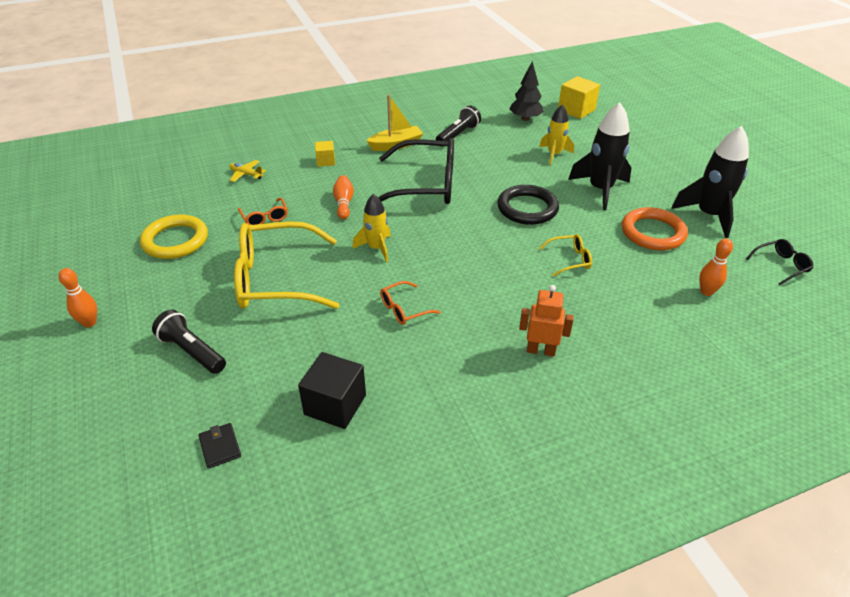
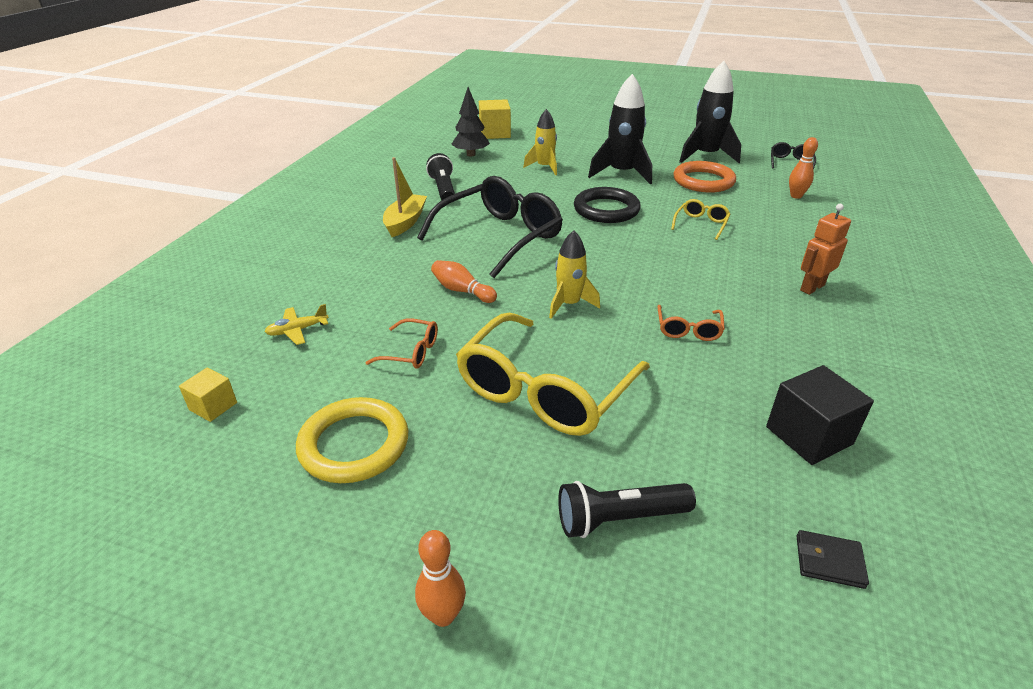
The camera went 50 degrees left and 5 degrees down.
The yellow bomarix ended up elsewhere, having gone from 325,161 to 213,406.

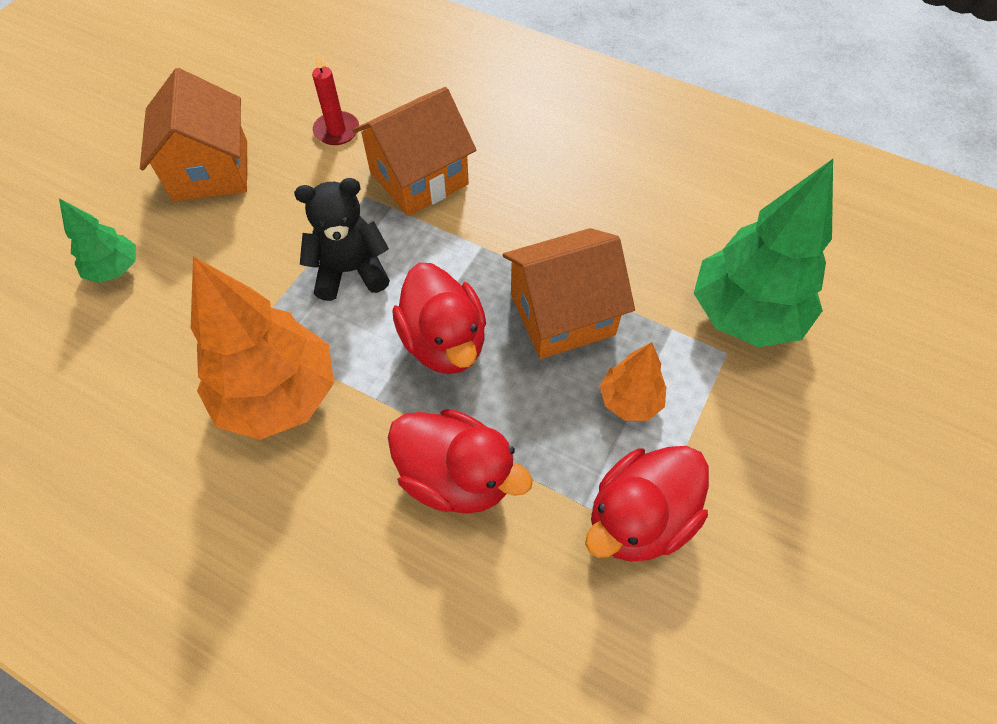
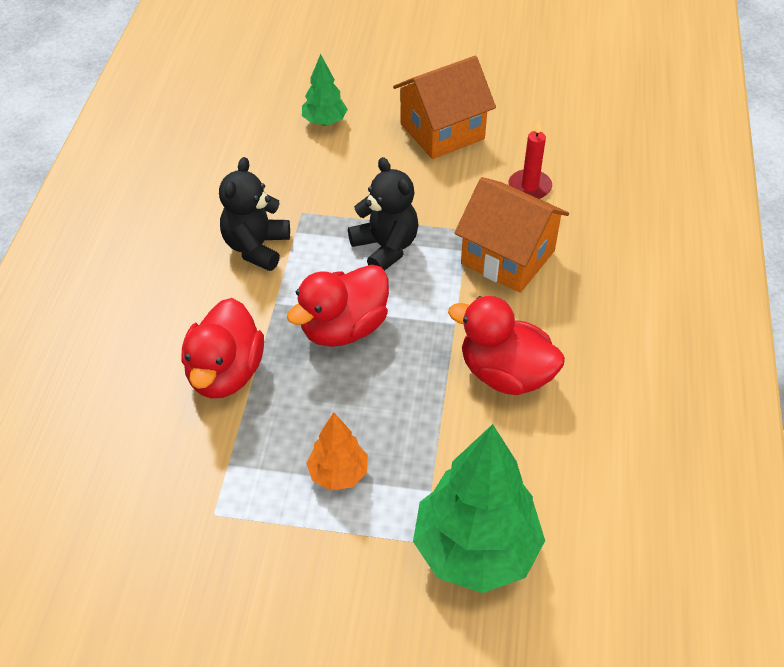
The camera went 70 degrees right and 10 degrees down.
Where the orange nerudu stood at 278,395, the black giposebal came to stand at 256,247.
The second view lost the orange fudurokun at 562,314.
The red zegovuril ended up elsewhere, having gone from 639,518 to 505,374.

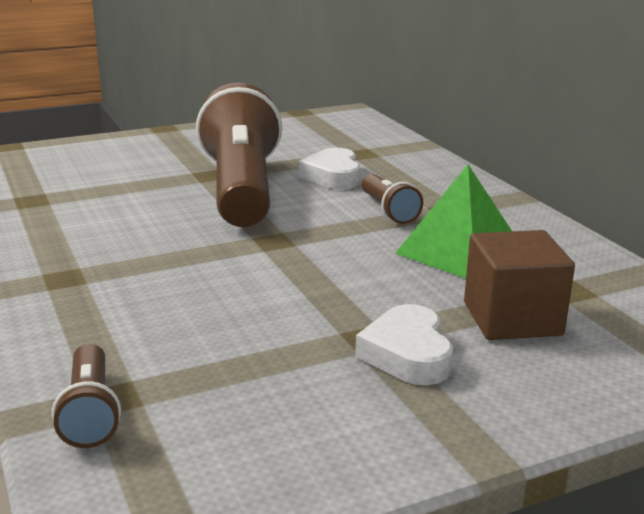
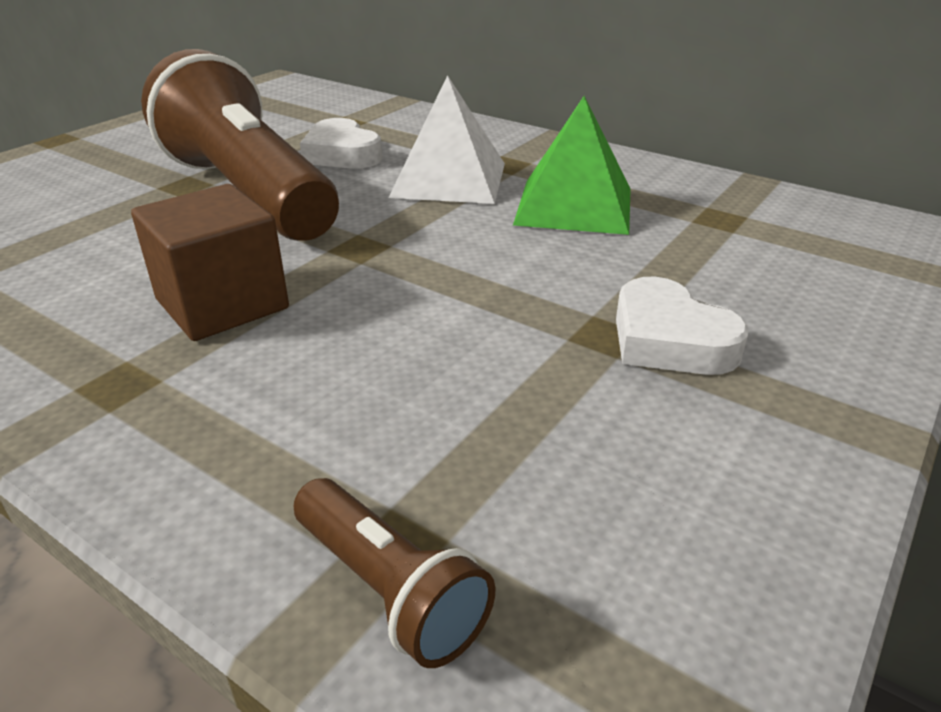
The camera went 30 degrees left and 10 degrees up.
Where the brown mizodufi stood at 388,211, the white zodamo came to stand at 449,179.
The brown bomarix ended up elsewhere, having gone from 512,318 to 222,304.

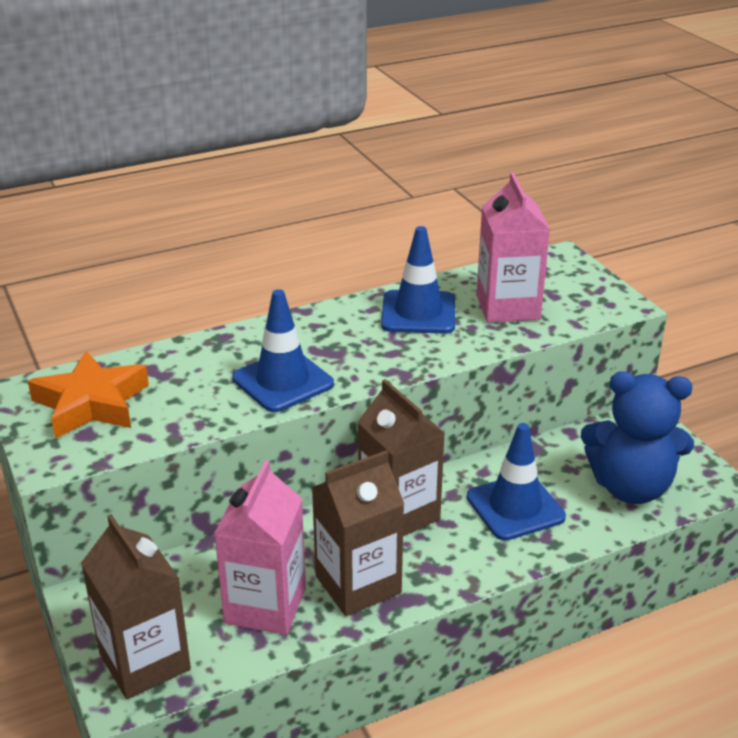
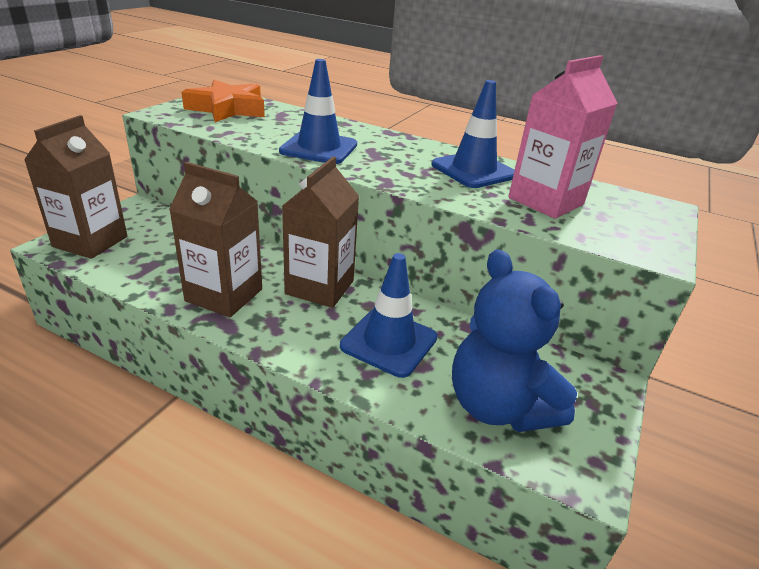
The camera went 50 degrees right and 0 degrees up.
The second view lost the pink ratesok at 265,605.

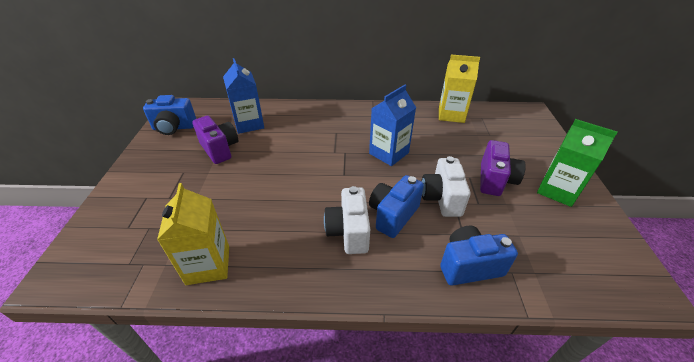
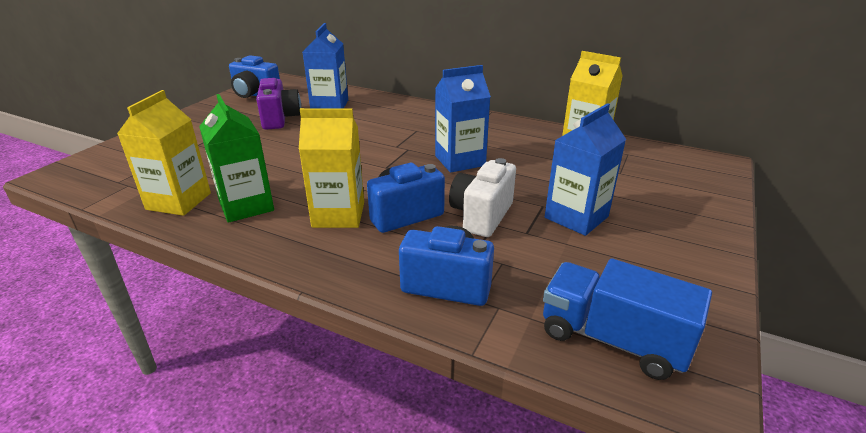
The camera went 25 degrees right and 10 degrees down.
Where the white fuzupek stood at 348,232, the yellow ratesok came to stand at 338,215.
Where the purple fuzupek stood at 495,180, the blue ratesok came to stand at 576,217.
The green ratesok ended up elsewhere, having gone from 557,190 to 246,206.
The second view gained the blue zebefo at 612,339.

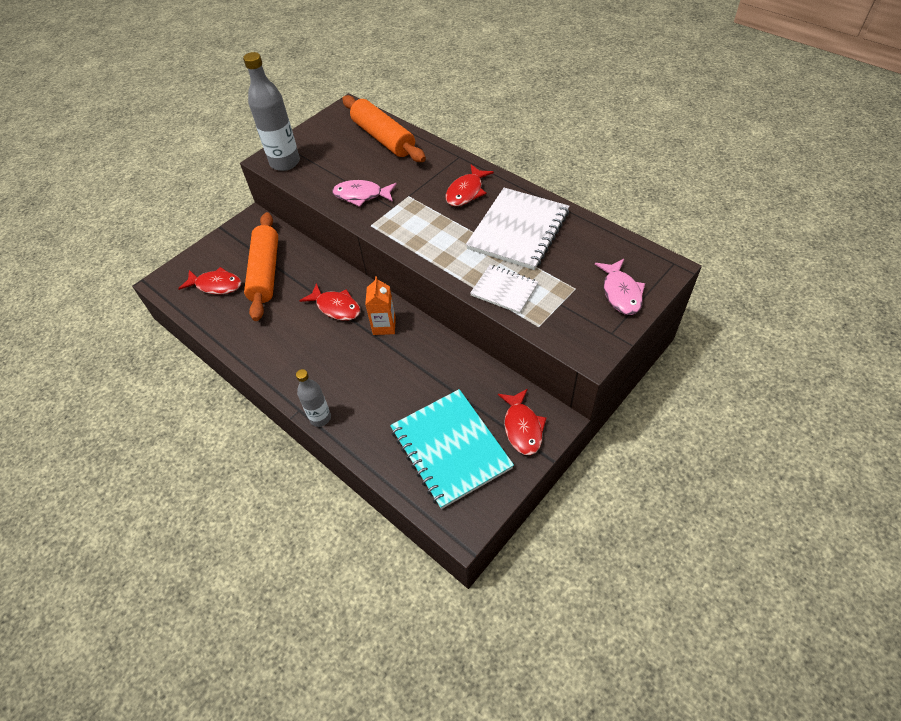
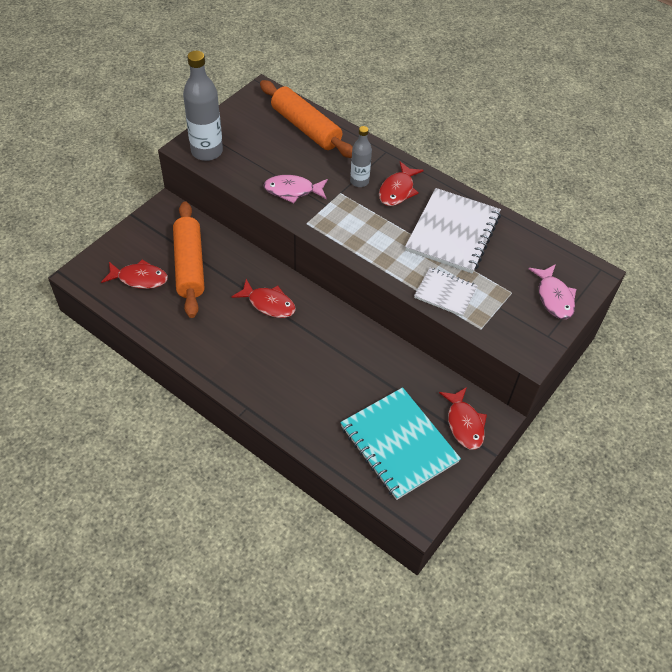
The camera went 10 degrees left and 0 degrees up.
The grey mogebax ended up elsewhere, having gone from 320,418 to 359,181.
The second view lost the orange ratesok at 384,326.

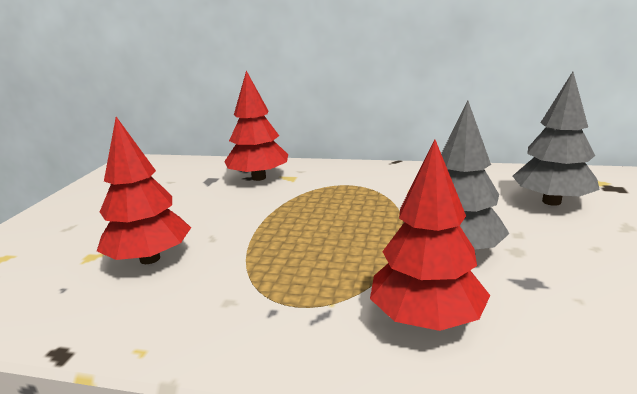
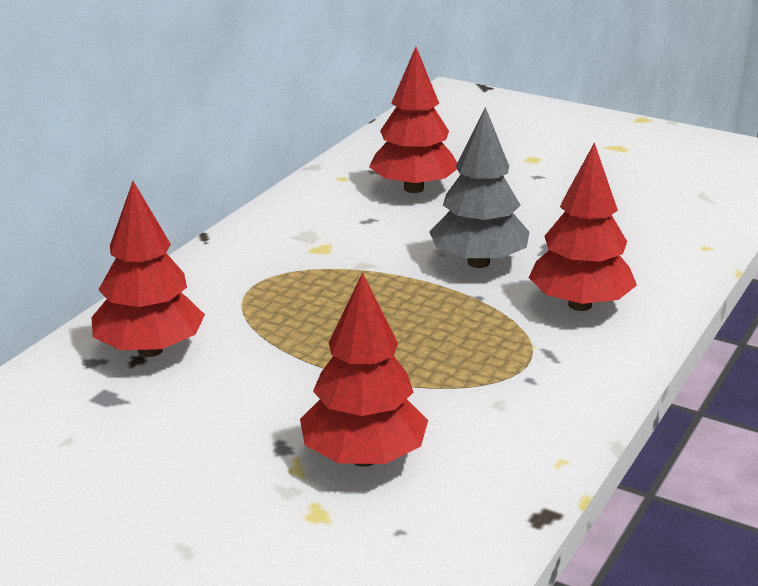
The camera went 75 degrees left and 5 degrees up.
What was the grey nerudu at 551,201 turned into the red nerudu at 413,188.

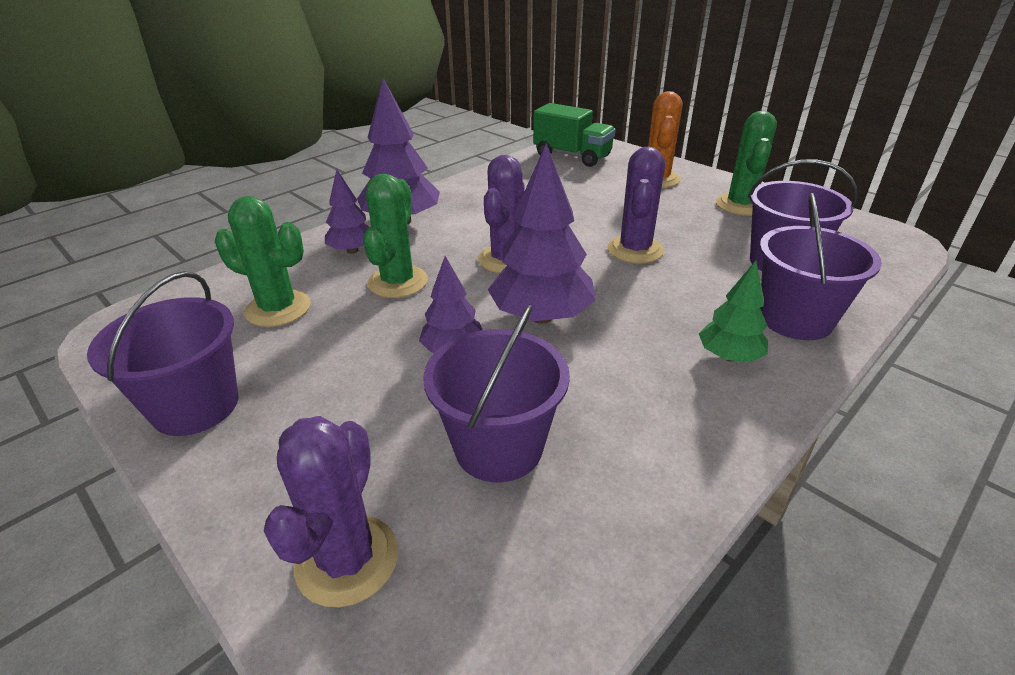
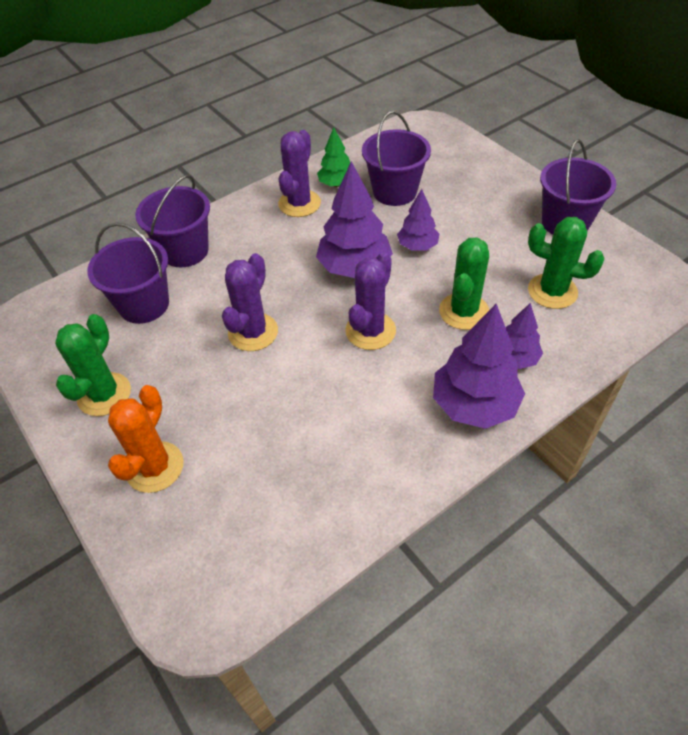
The camera went 170 degrees left and 15 degrees up.
The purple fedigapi ended up elsewhere, having gone from 347,560 to 299,203.
The second view lost the green zebefo at 572,156.
The green nerudu ended up elsewhere, having gone from 729,356 to 336,184.

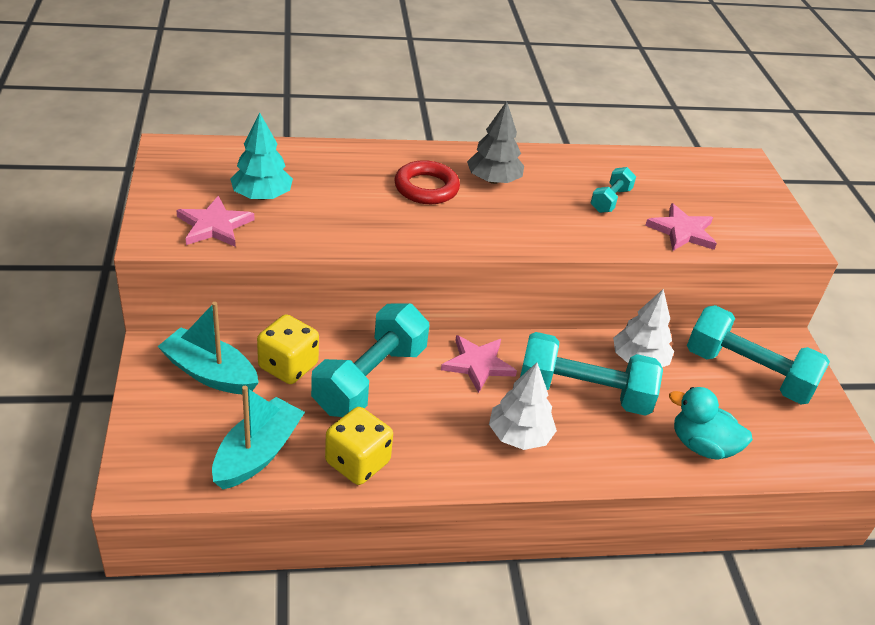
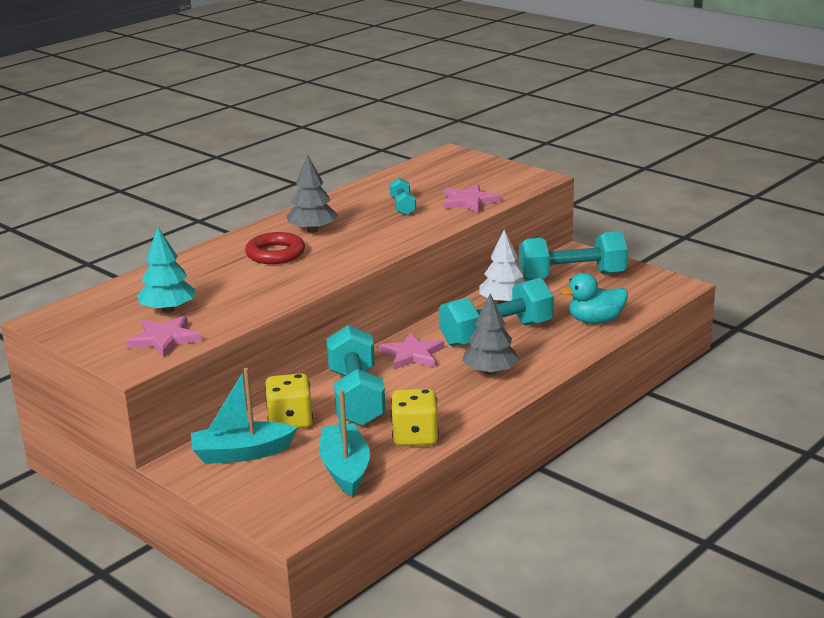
The camera went 35 degrees left and 15 degrees down.
What was the white nerudu at 519,435 turned into the grey nerudu at 490,372.

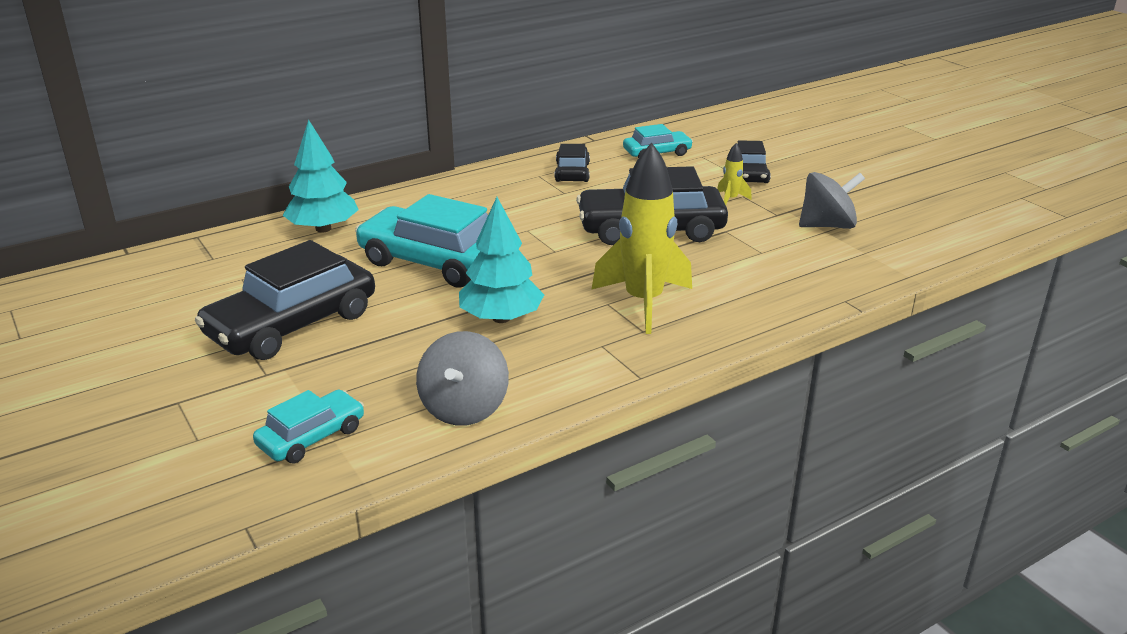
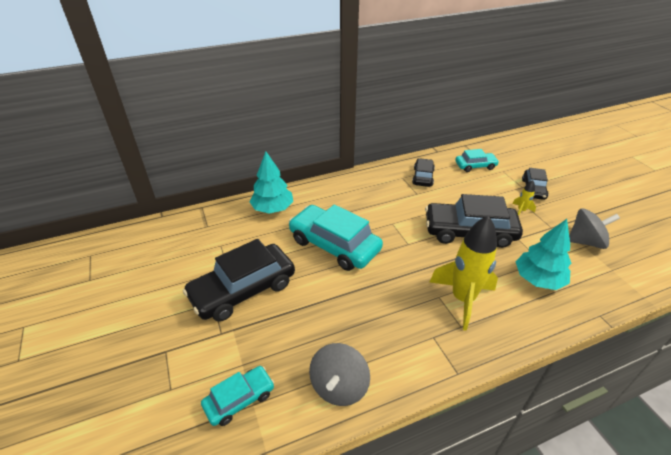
The camera went 10 degrees right and 10 degrees up.
The turquoise nerudu ended up elsewhere, having gone from 501,318 to 538,279.

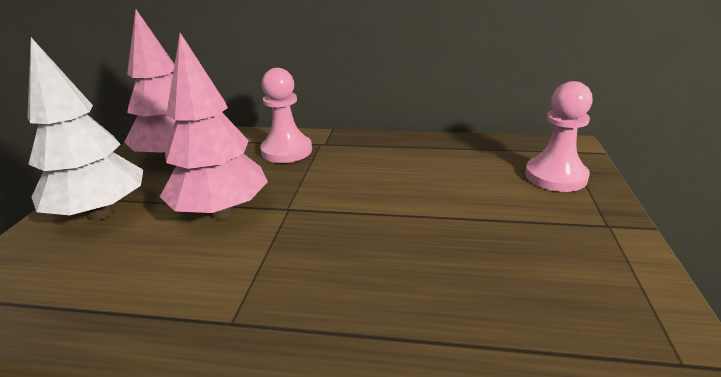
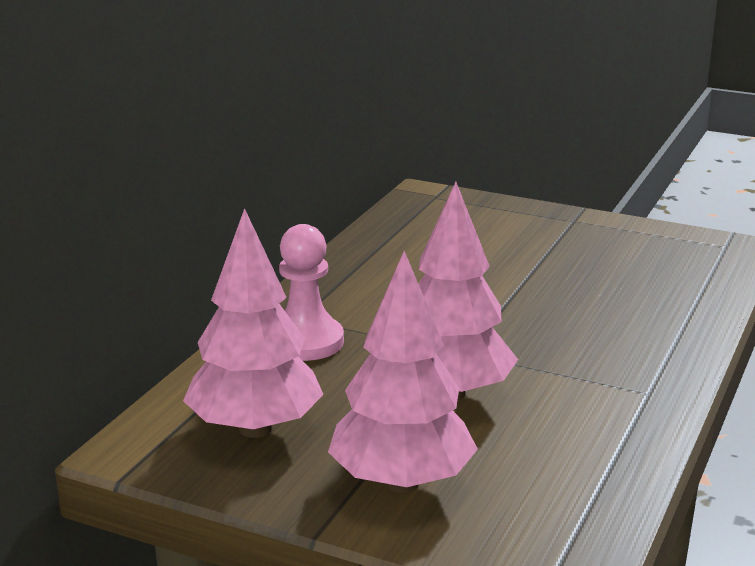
The camera went 75 degrees left and 5 degrees down.
What was the white nerudu at 100,213 turned into the pink nerudu at 401,482.
The second view lost the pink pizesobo at 555,176.

